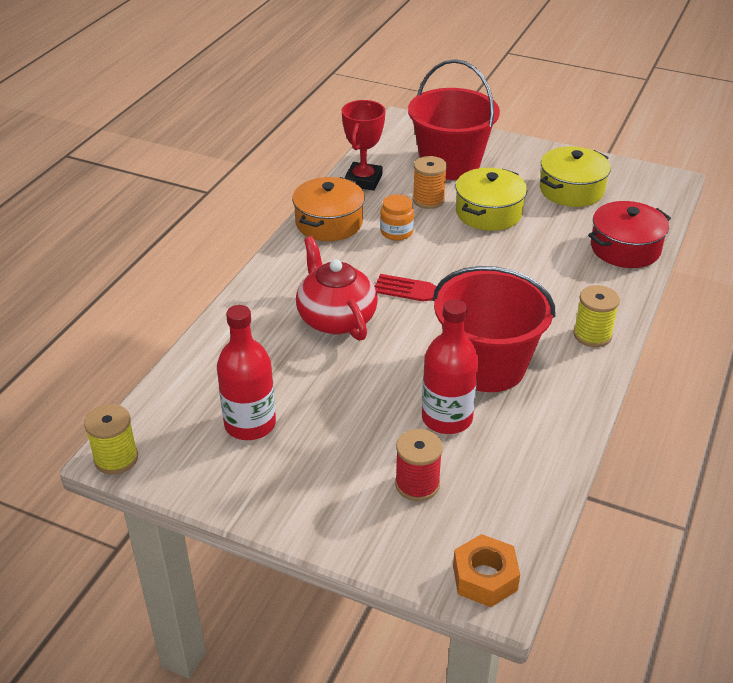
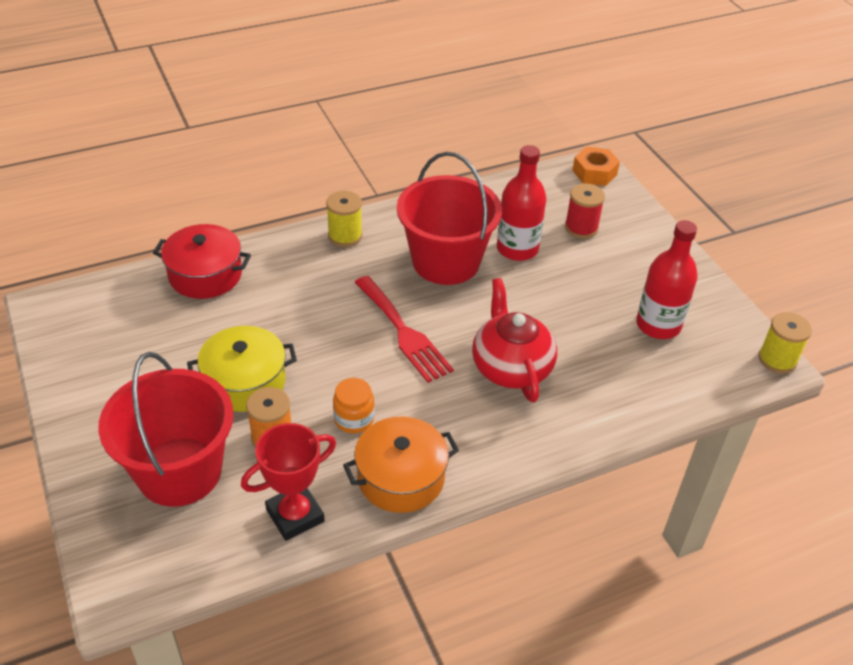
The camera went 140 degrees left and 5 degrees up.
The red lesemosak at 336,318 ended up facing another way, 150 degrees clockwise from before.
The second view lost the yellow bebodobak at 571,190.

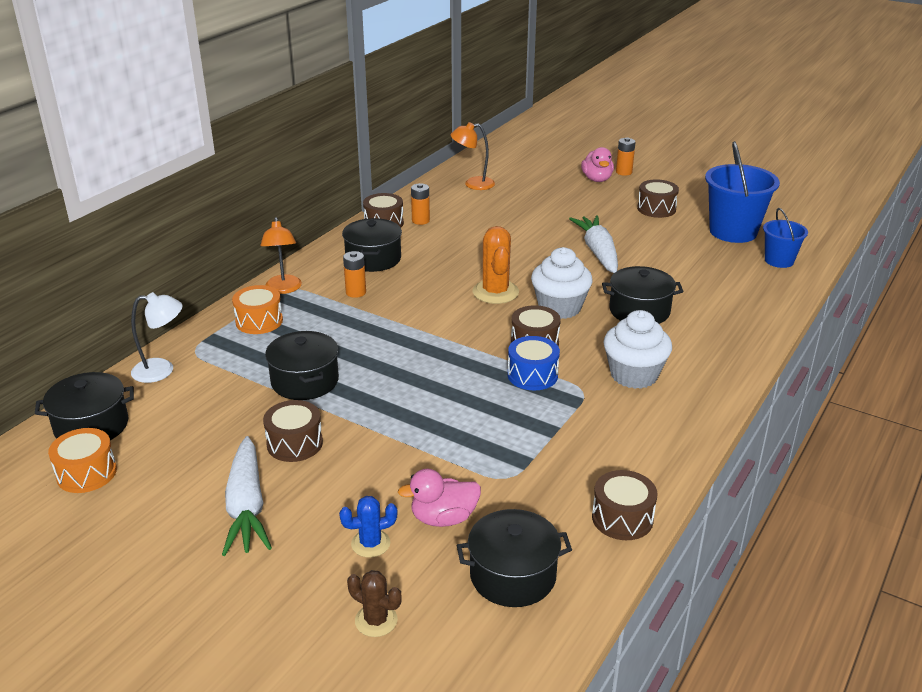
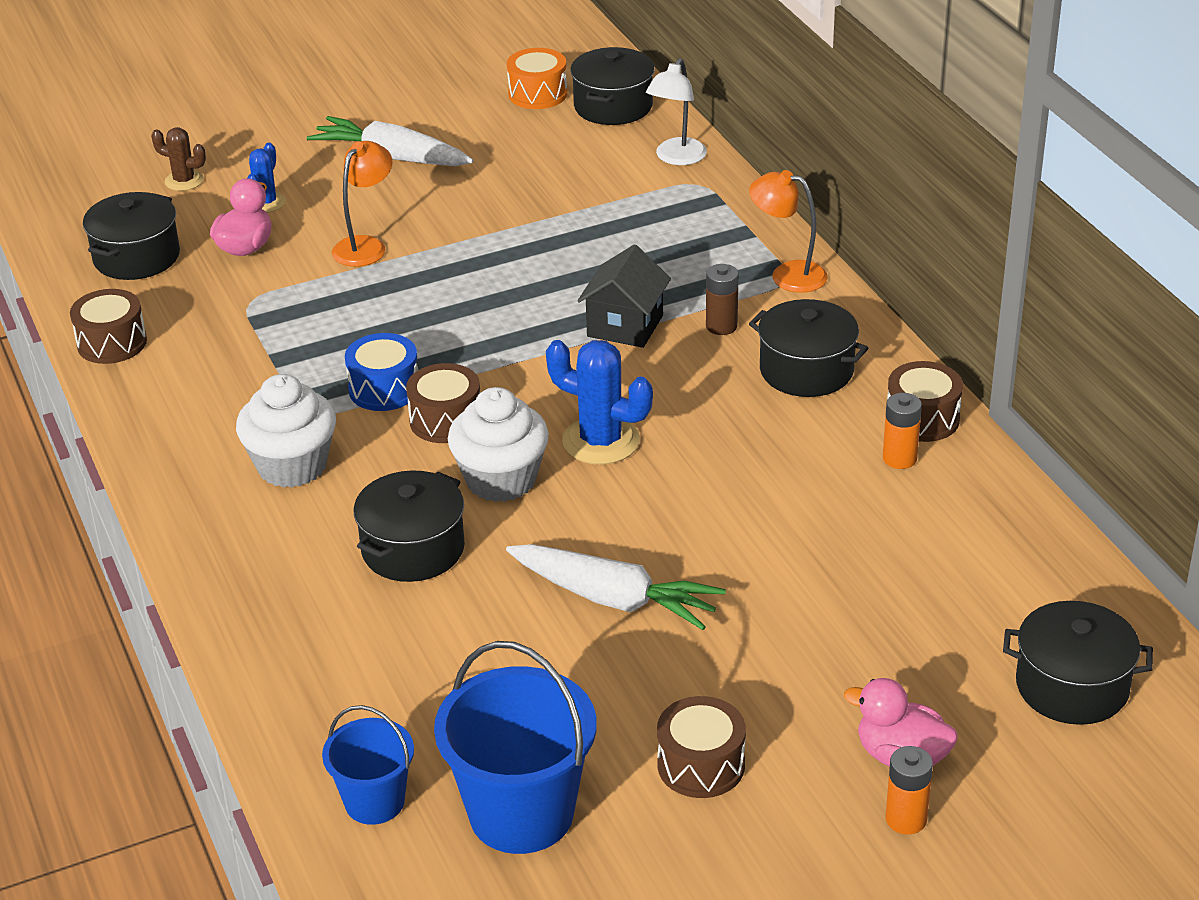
The camera went 125 degrees right and 5 degrees up.
The second view lost the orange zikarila at 259,321.
The second view lost the brown zikarila at 295,443.
The black bebodobak ended up elsewhere, having gone from 305,381 to 1072,686.
What was the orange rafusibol at 356,292 turned into the brown rafusibol at 721,326.
The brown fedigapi at 376,620 ended up facing another way, 45 degrees clockwise from before.
The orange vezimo ended up elsewhere, having gone from 473,184 to 365,246.
What was the orange fedigapi at 495,292 turned into the blue fedigapi at 601,441.
The second view gained the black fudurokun at 625,326.

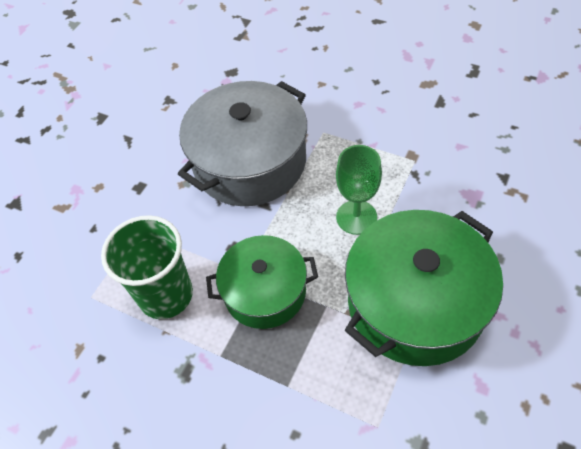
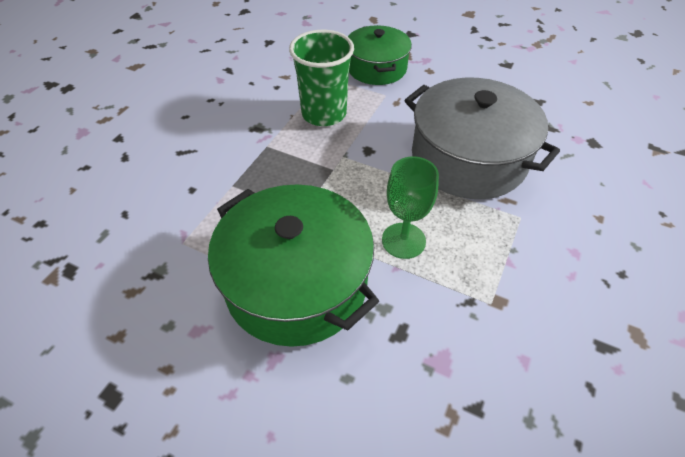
The camera went 85 degrees right and 5 degrees down.
The green bebodobak ended up elsewhere, having gone from 265,292 to 376,68.

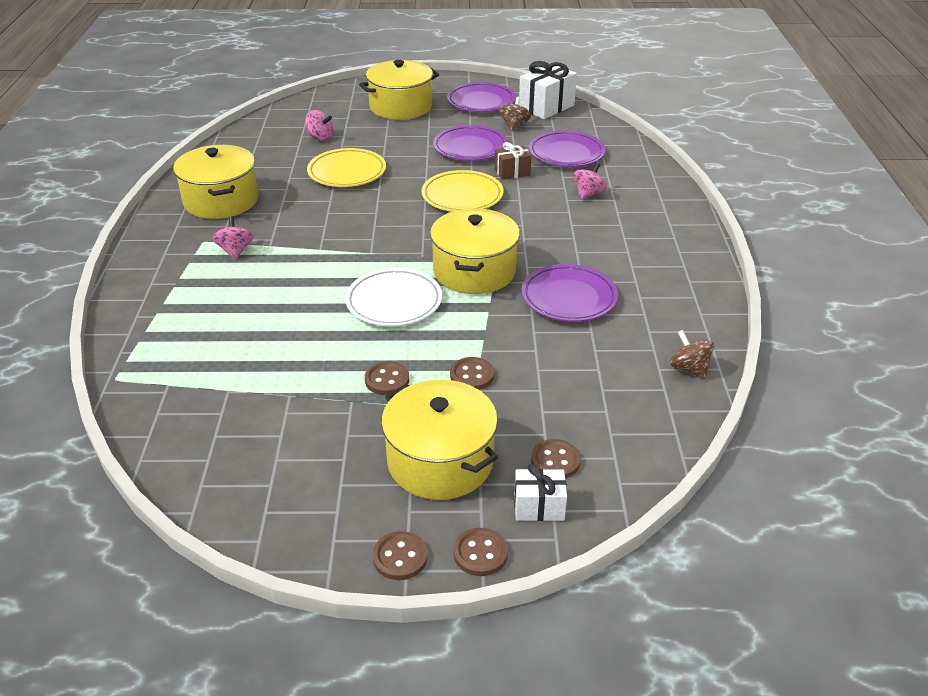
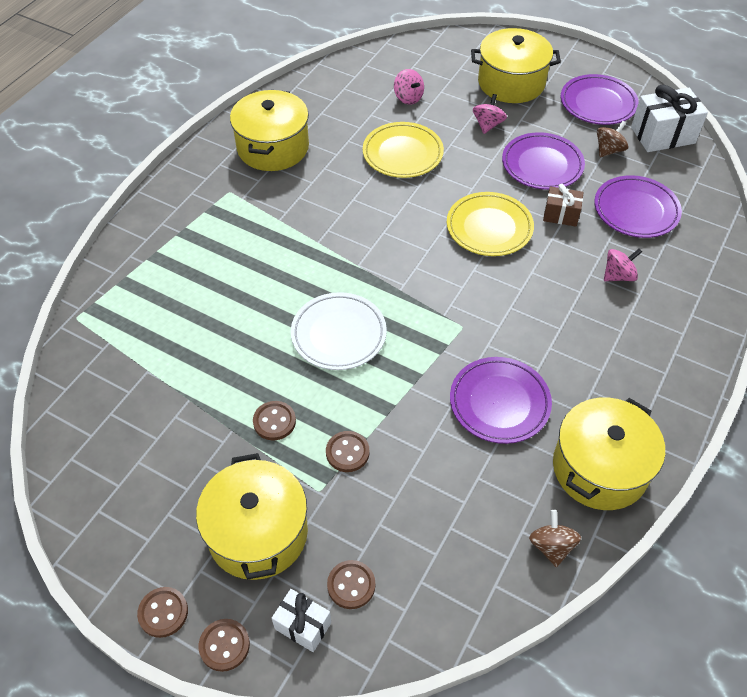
The camera went 30 degrees right and 15 degrees up.
The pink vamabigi ended up elsewhere, having gone from 235,251 to 487,125.
The yellow bebodobak ended up elsewhere, having gone from 474,271 to 599,468.

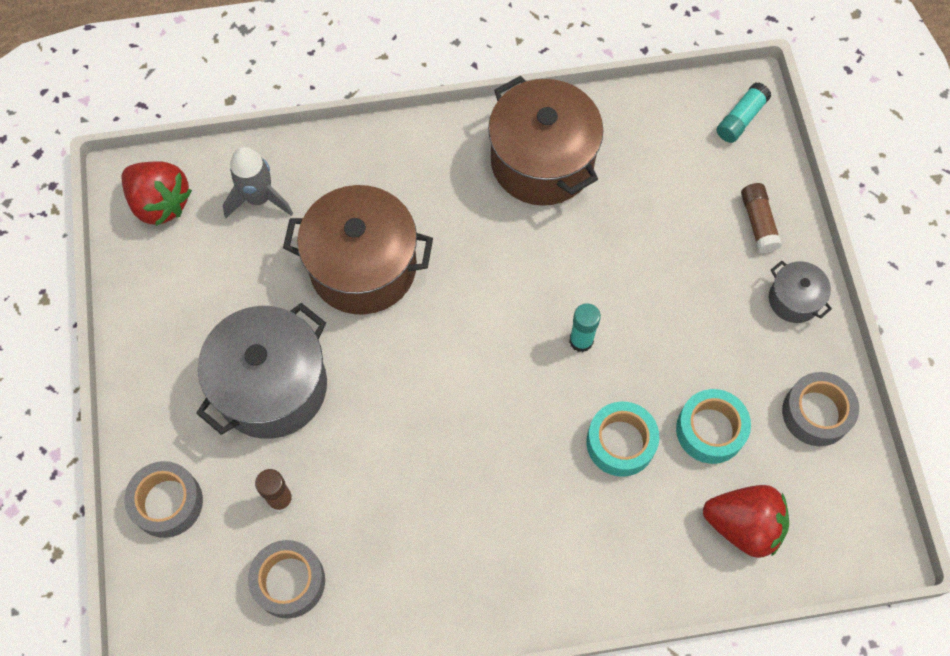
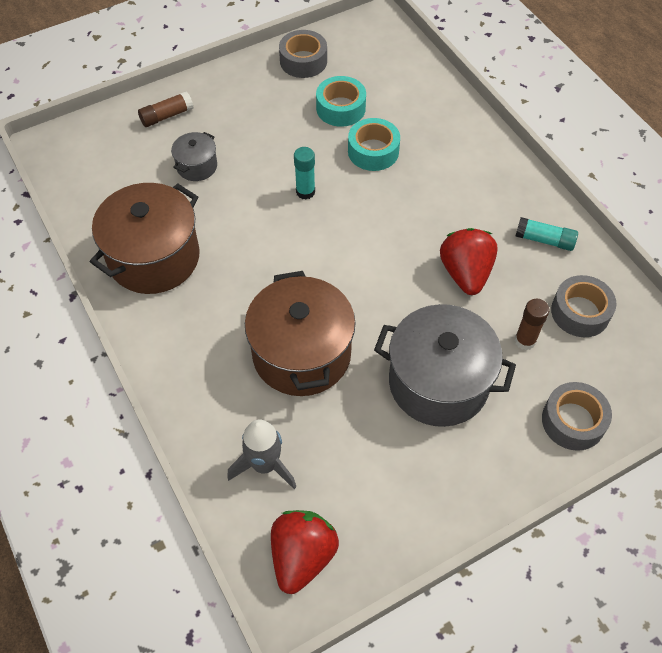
The camera went 110 degrees left and 10 degrees down.
The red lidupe ended up elsewhere, having gone from 743,525 to 465,273.
The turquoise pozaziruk ended up elsewhere, having gone from 741,119 to 544,240.
The grey bebodobak ended up elsewhere, having gone from 794,299 to 197,166.

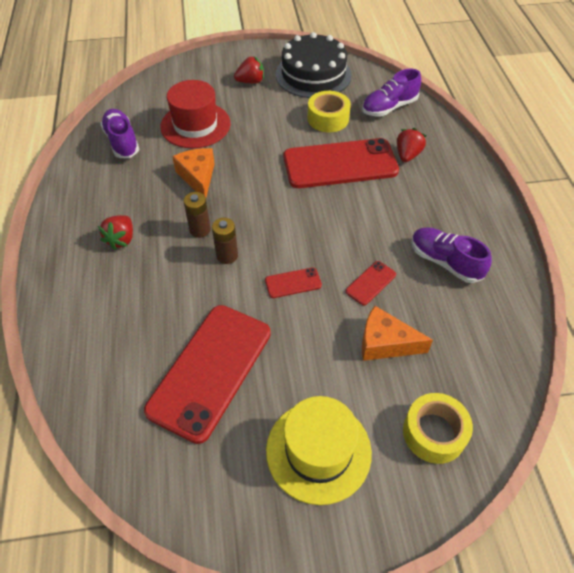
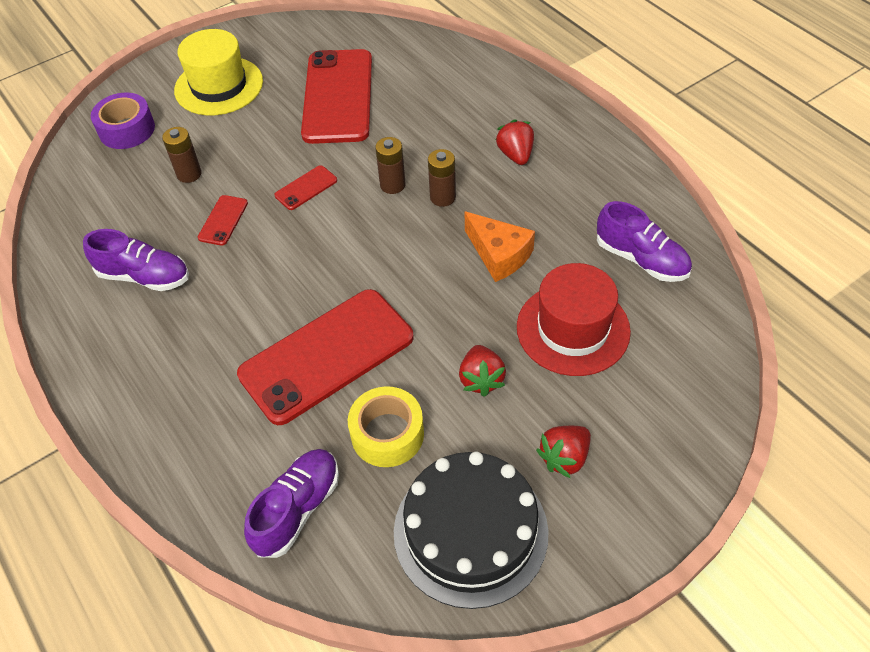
The camera went 155 degrees right and 0 degrees up.
Where the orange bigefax stood at 385,343, the brown rafusibol came to stand at 189,174.
The red lidupe ended up elsewhere, having gone from 407,155 to 481,379.
What was the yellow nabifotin at 434,433 turned into the purple nabifotin at 127,129.

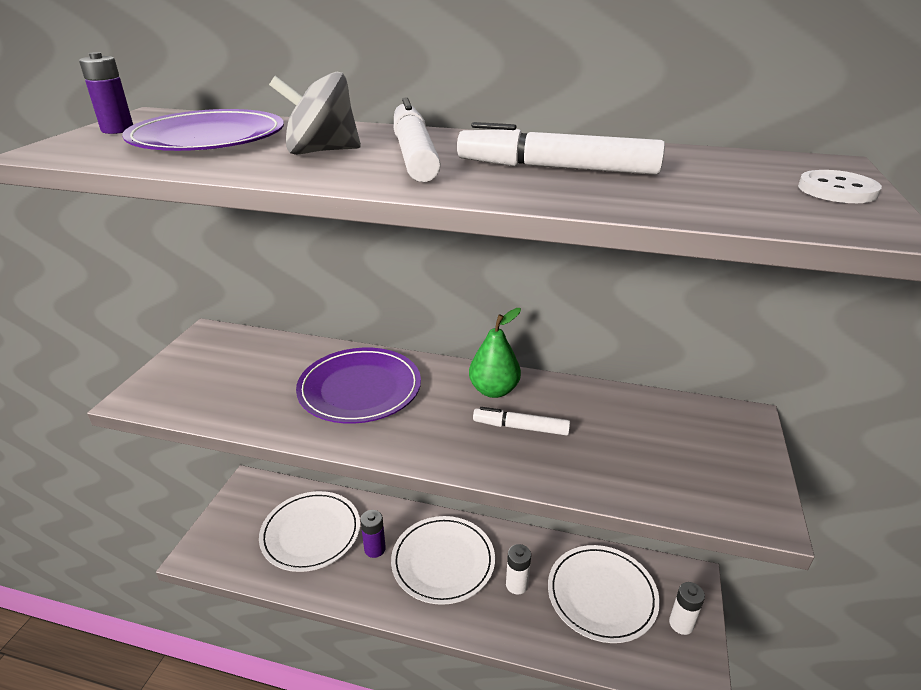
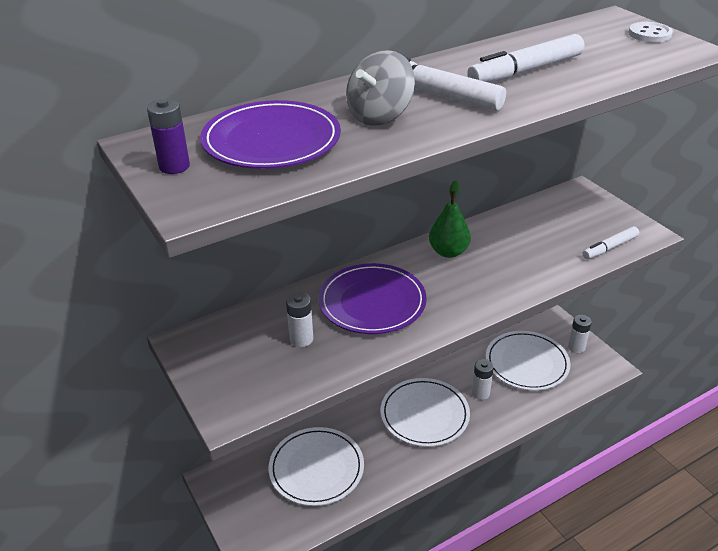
The camera went 45 degrees left and 5 degrees up.
The second view lost the purple rafusibol at 375,549.
The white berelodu ended up elsewhere, having gone from 521,427 to 609,248.
The second view gained the white rafusibol at 301,339.

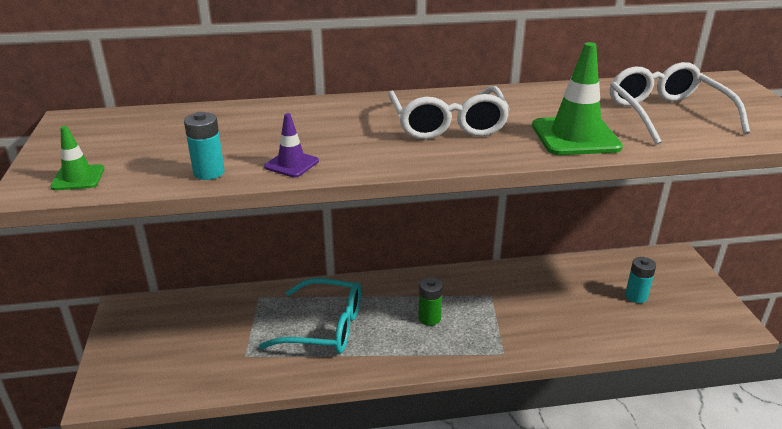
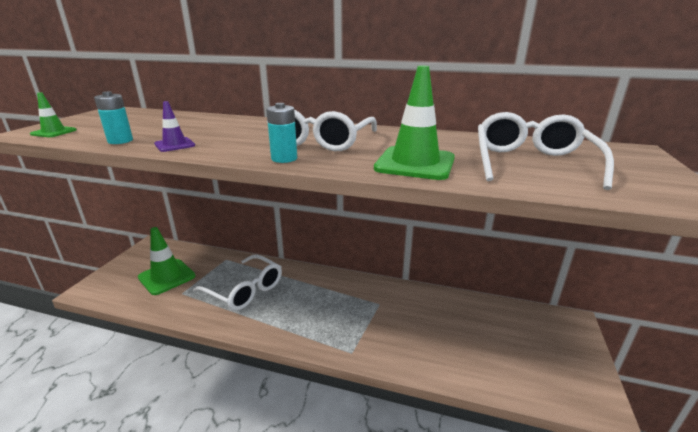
The camera went 25 degrees right and 5 degrees down.
What was the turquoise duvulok at 325,327 turned into the white duvulok at 245,290.
The second view lost the green rafusibol at 429,318.
The turquoise rafusibol ended up elsewhere, having gone from 636,296 to 284,158.
The second view gained the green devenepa at 167,277.

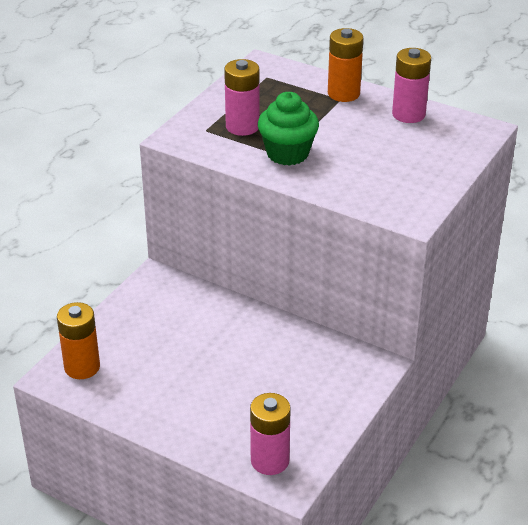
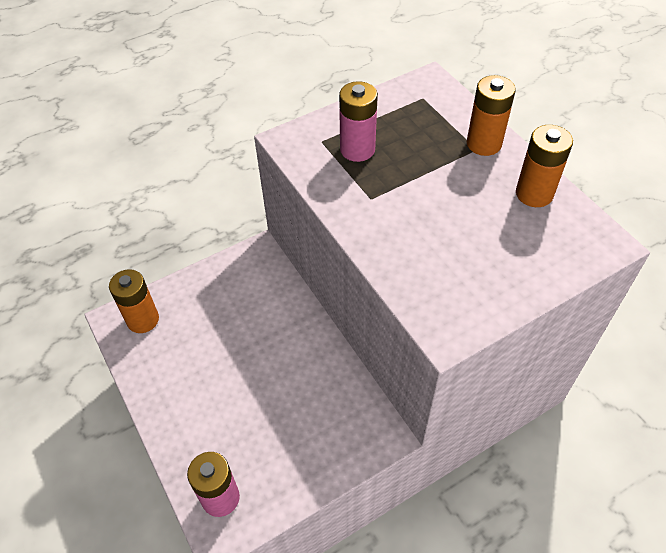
The camera went 30 degrees right and 15 degrees up.
The second view lost the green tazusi at 287,153.
What was the pink rafusibol at 408,114 turned into the orange rafusibol at 534,194.

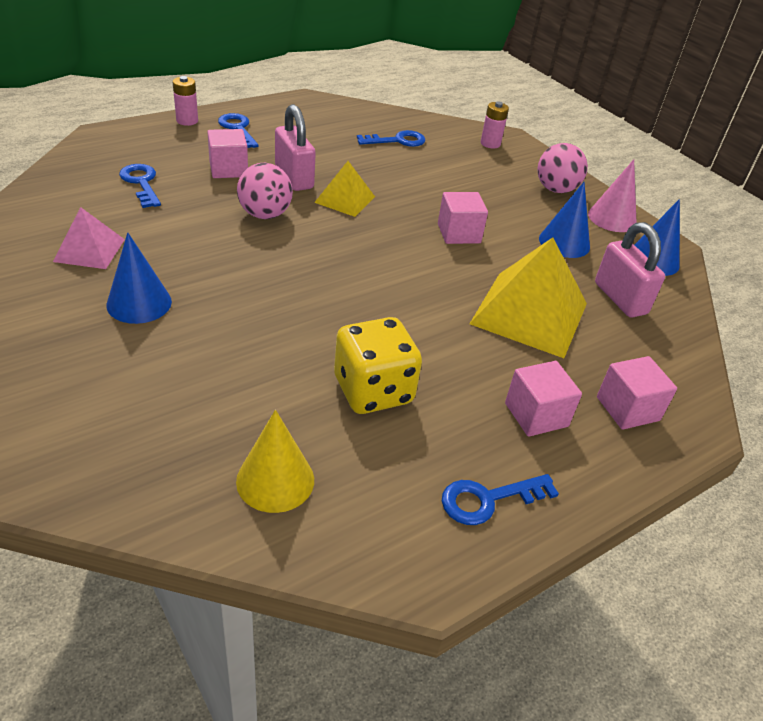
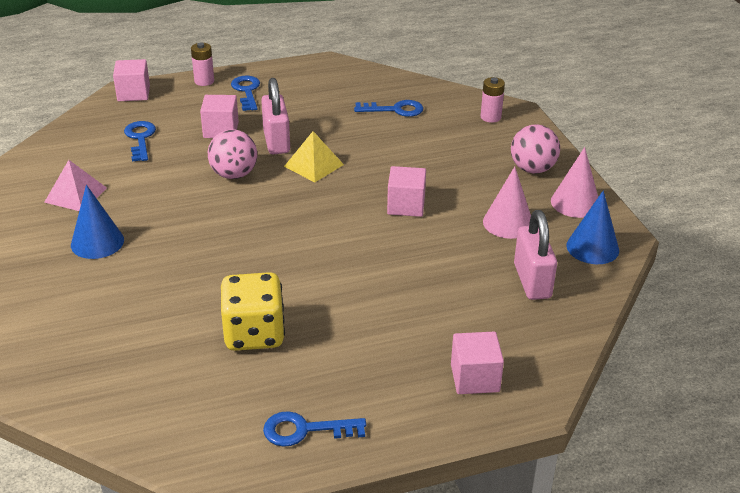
The camera went 20 degrees right and 5 degrees down.
The second view lost the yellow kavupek at 275,480.
The second view lost the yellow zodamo at 529,313.
The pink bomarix ended up elsewhere, having gone from 536,415 to 133,93.
What was the blue kavupek at 564,242 turned into the pink kavupek at 508,223.

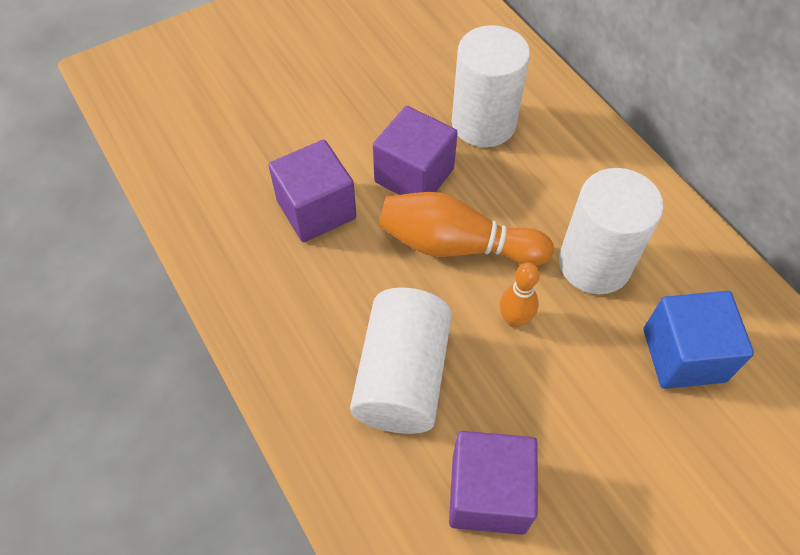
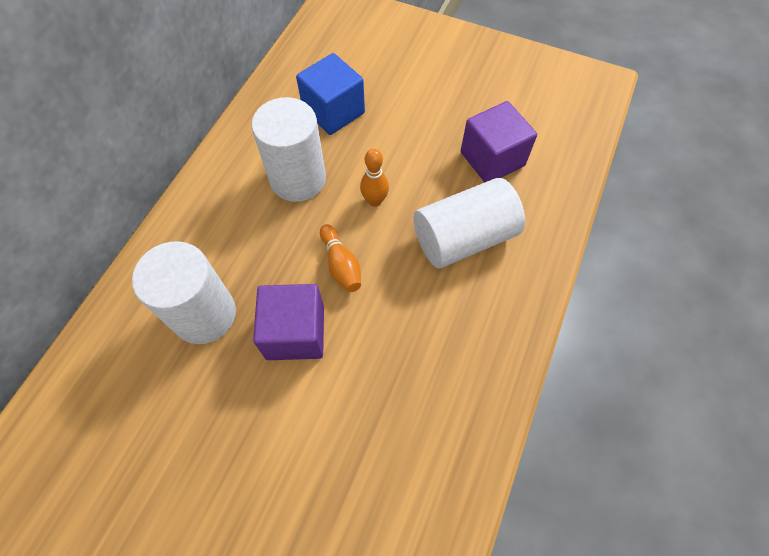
The camera went 125 degrees left and 5 degrees up.
The second view lost the purple bomarix at 316,209.
The size of the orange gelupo at 457,245 changed by a factor of 0.56.

